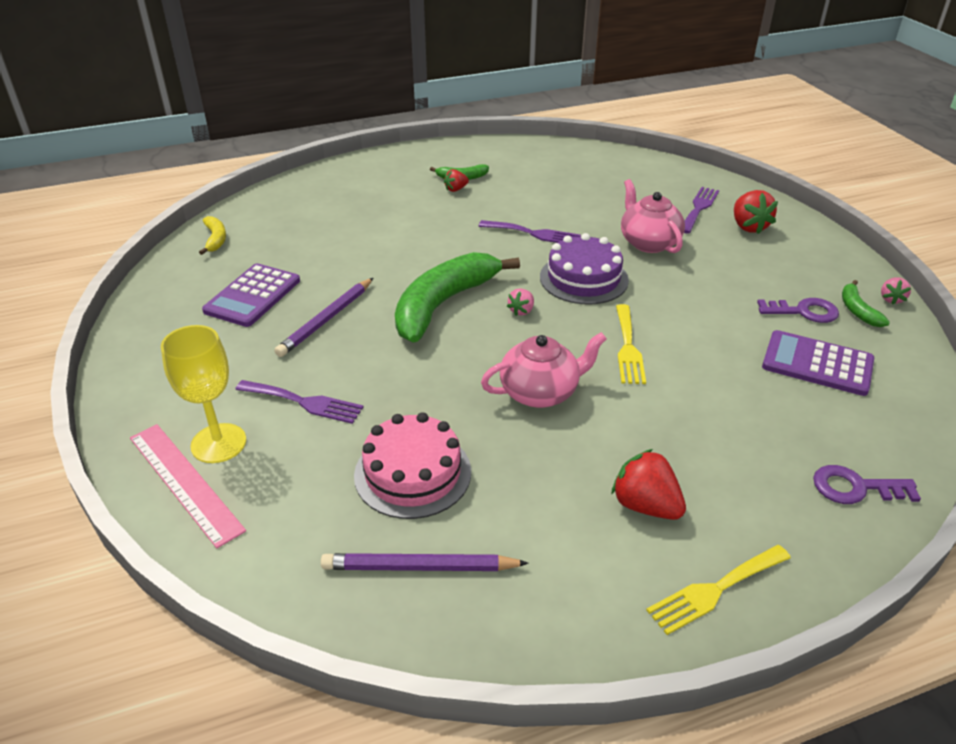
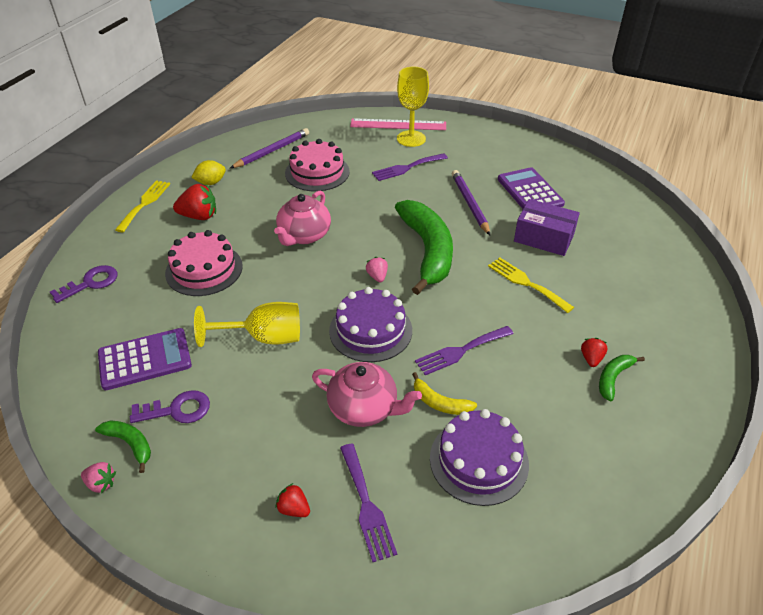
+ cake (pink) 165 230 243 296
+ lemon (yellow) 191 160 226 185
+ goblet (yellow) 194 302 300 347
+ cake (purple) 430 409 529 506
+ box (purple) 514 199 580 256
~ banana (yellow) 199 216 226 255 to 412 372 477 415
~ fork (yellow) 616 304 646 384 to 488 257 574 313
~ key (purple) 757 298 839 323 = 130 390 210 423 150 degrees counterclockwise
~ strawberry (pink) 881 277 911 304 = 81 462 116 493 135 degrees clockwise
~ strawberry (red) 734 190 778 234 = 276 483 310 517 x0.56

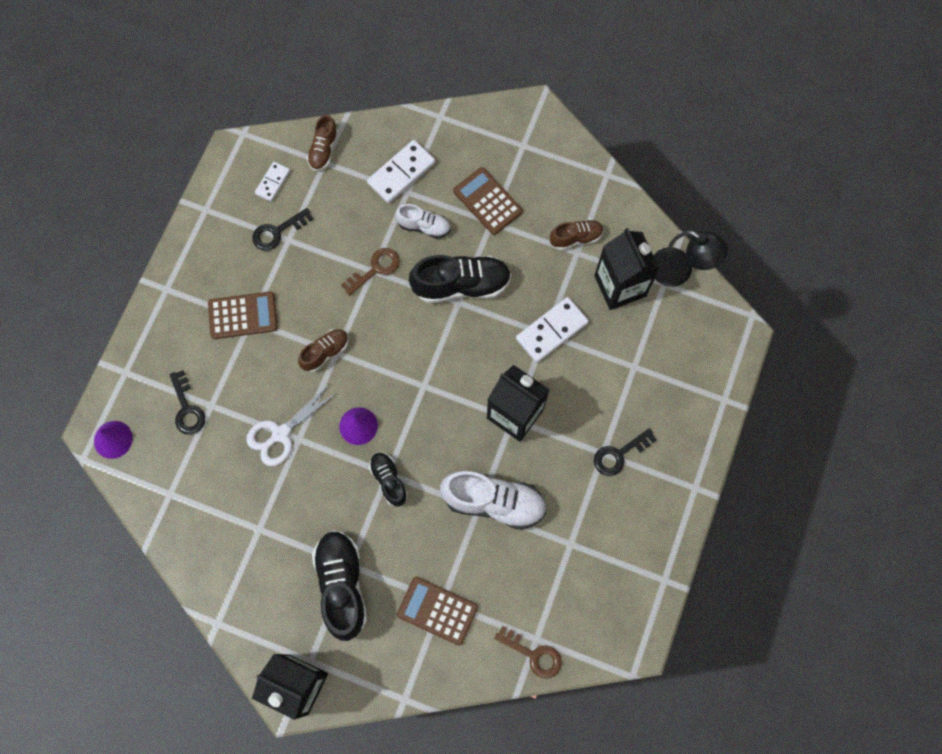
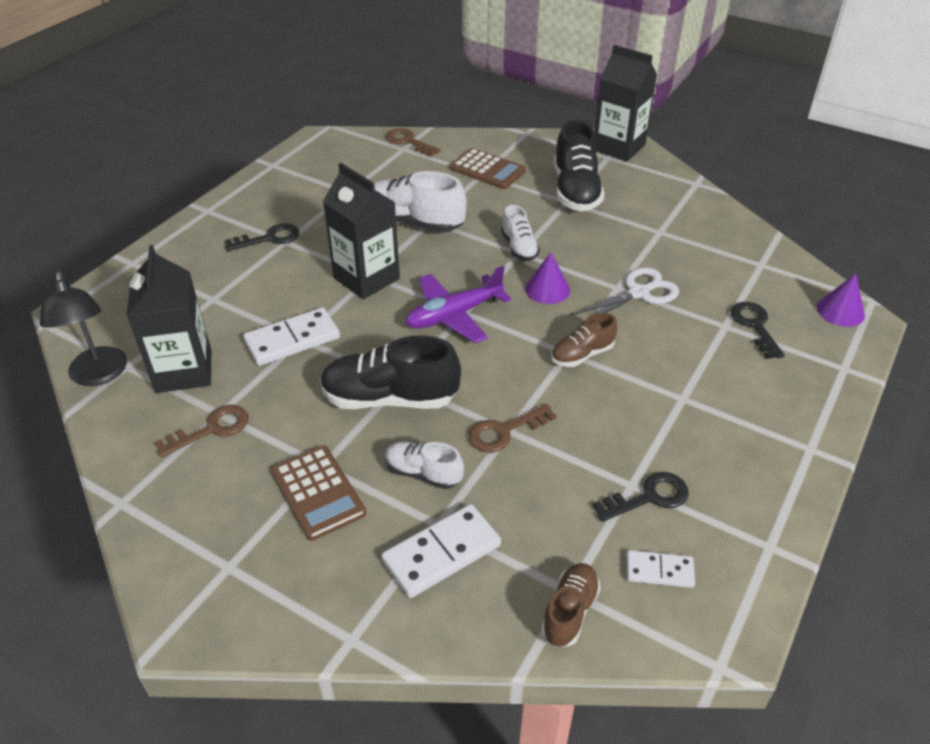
- calculator (brown) 208 292 278 339
+ plane (purple) 406 266 511 343
~ shoe (brown) 550 219 604 250 to key (brown) 155 405 249 457
~ shoe (black) 369 452 408 507 to shoe (white) 501 205 540 261
~ domino (white) 255 162 290 202 = 627 550 695 588 60 degrees clockwise
~ lamp (black) 653 231 728 287 = 40 272 127 386 150 degrees counterclockwise

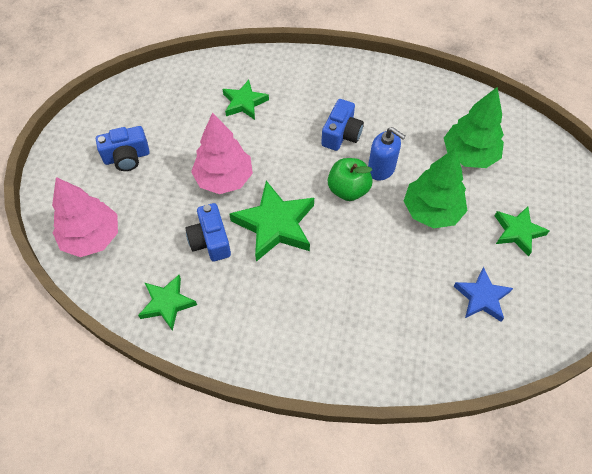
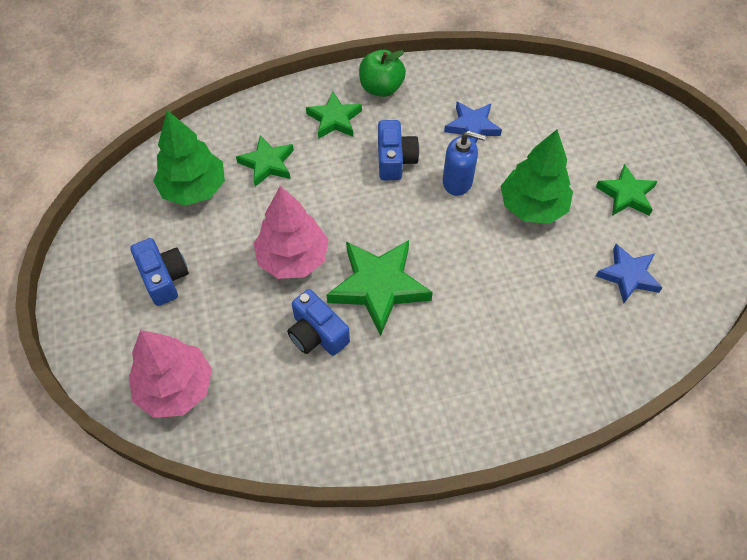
+ star (blue) 444 101 502 144
~ star (green) 138 275 197 331 to 306 92 362 139
~ apple (green) 328 158 373 201 to 359 50 406 97
~ tree (green) 444 87 504 168 to 153 110 225 206
~ camera (blue) 96 126 150 171 = 130 238 189 306 75 degrees counterclockwise

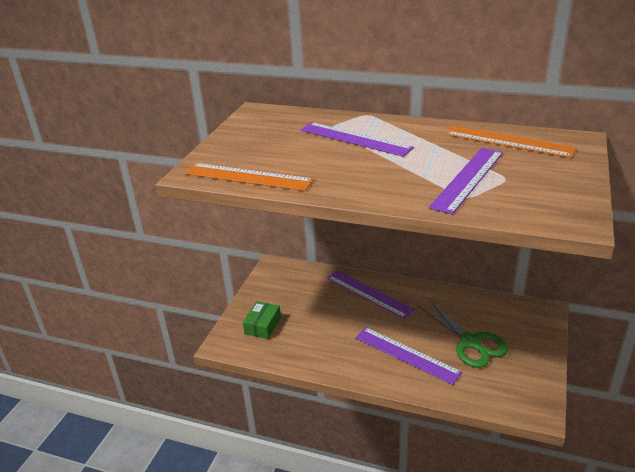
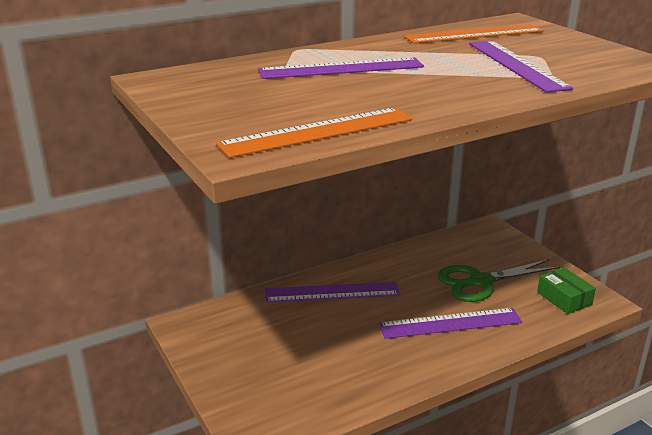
~ box (green) 243 301 281 339 to 537 267 596 314
~ scissors (green) 417 299 508 368 = 437 259 560 302 150 degrees clockwise

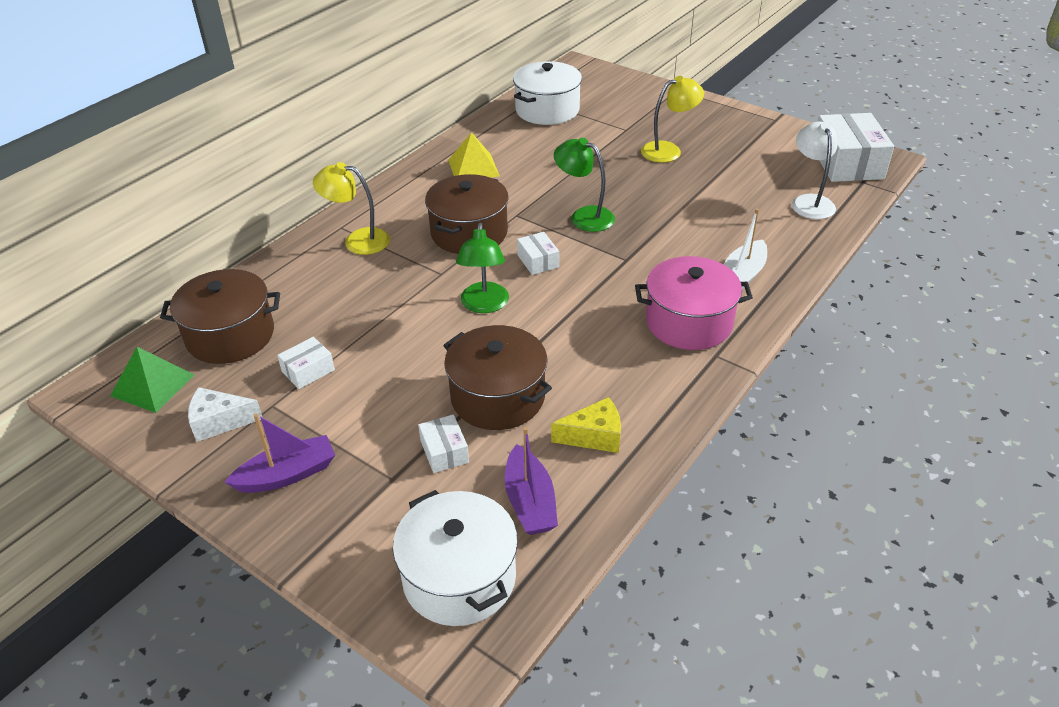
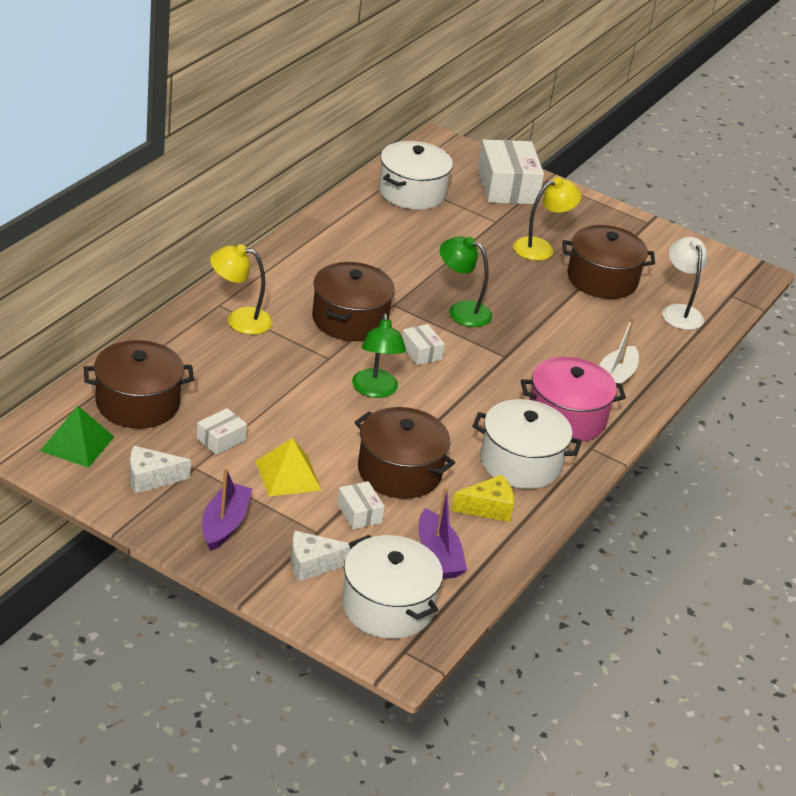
+ cheese (white) 291 531 351 582
+ pot (white) 473 399 582 489
+ pot (brown) 562 225 655 299
~ pyramid (yellow) 448 132 500 178 to 256 438 321 497
~ box (white) 818 113 894 182 to 478 139 544 204
~ boat (purple) 225 414 335 493 = 202 468 252 551 45 degrees counterclockwise

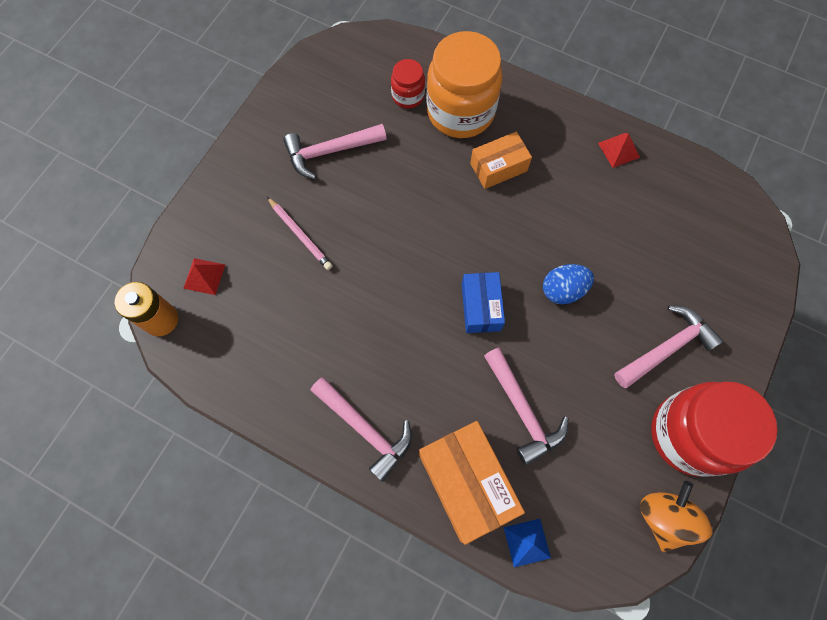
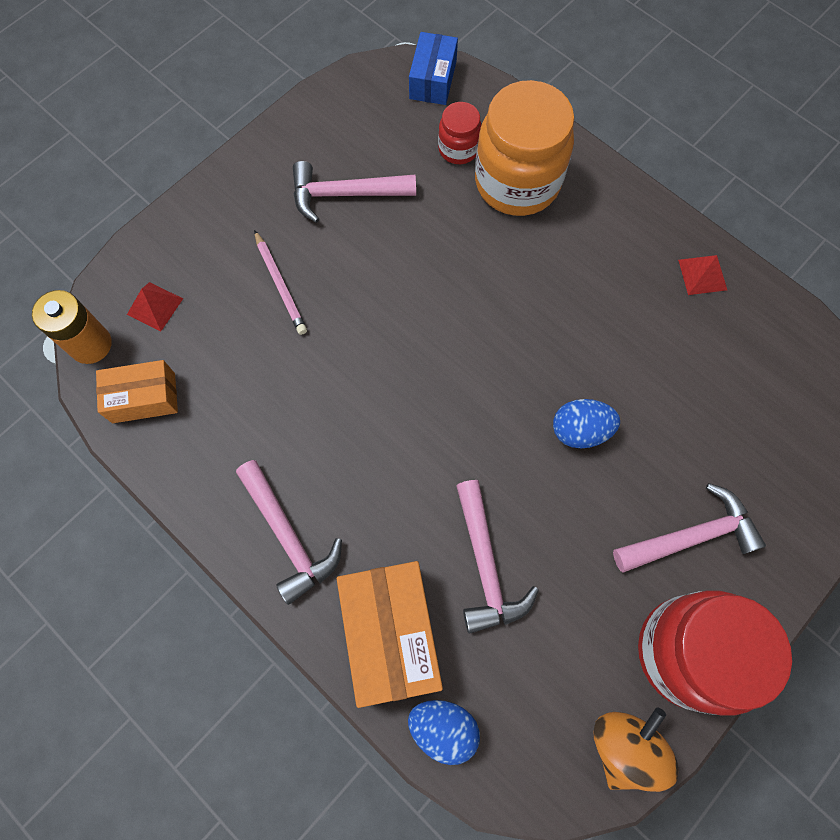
~ box (blue) 462 272 505 333 to 409 32 458 105
~ box (orange) 470 132 532 189 to 96 360 178 423
~ pyramid (blue) 504 519 551 567 to egg (blue) 408 700 480 765

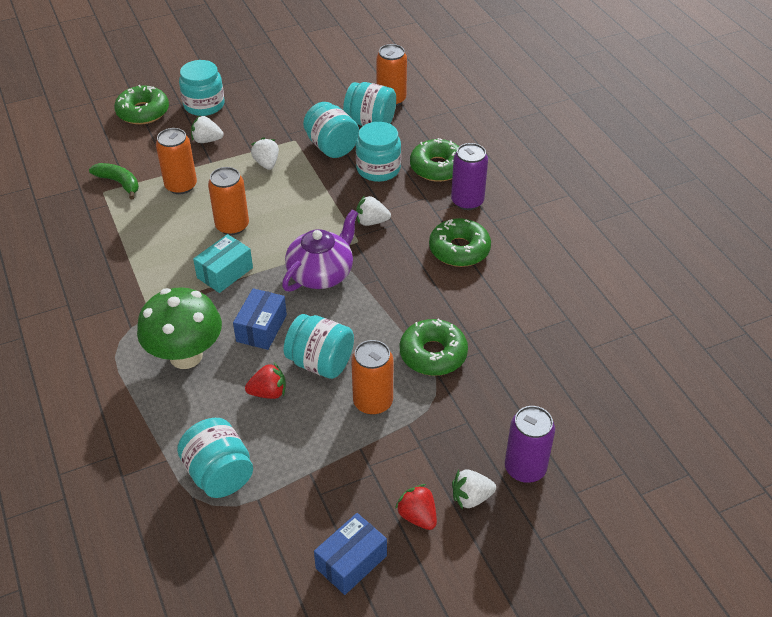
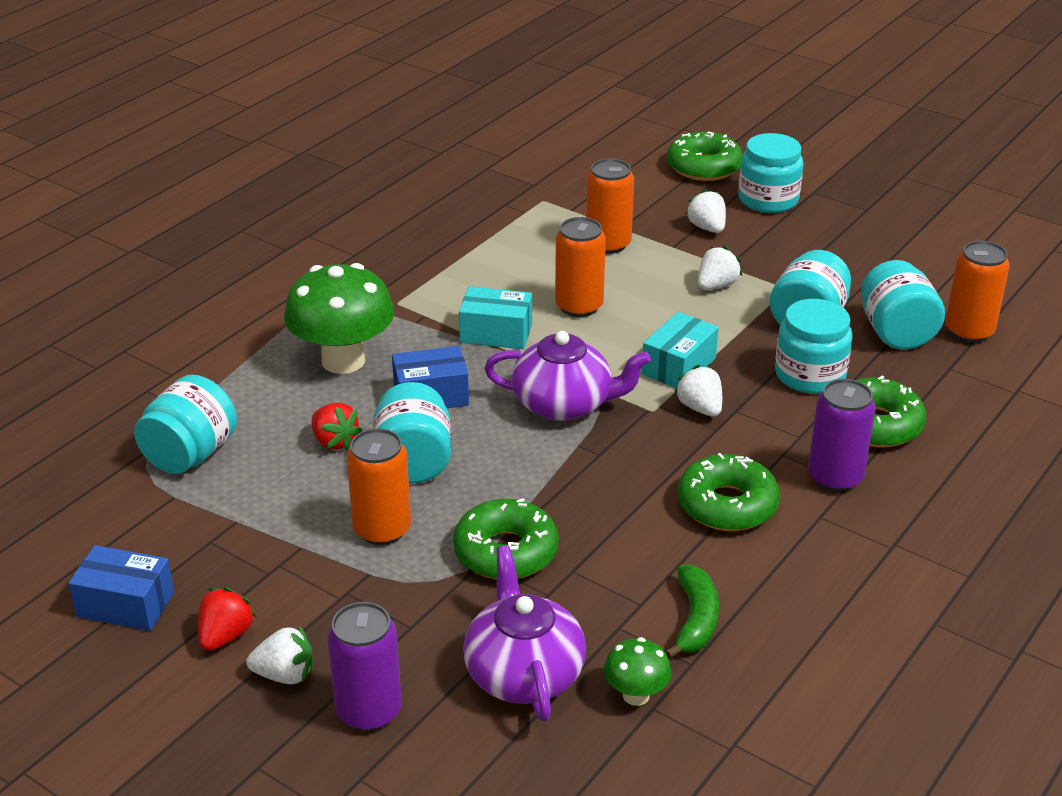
+ teapot (purple) 463 545 586 722
+ mushroom (green) 604 637 672 706
+ box (turquoise) 642 312 719 388
~ banana (green) 89 163 139 199 to 665 564 719 659
~ strawberry (white) 452 469 496 509 = 246 625 313 684 135 degrees clockwise

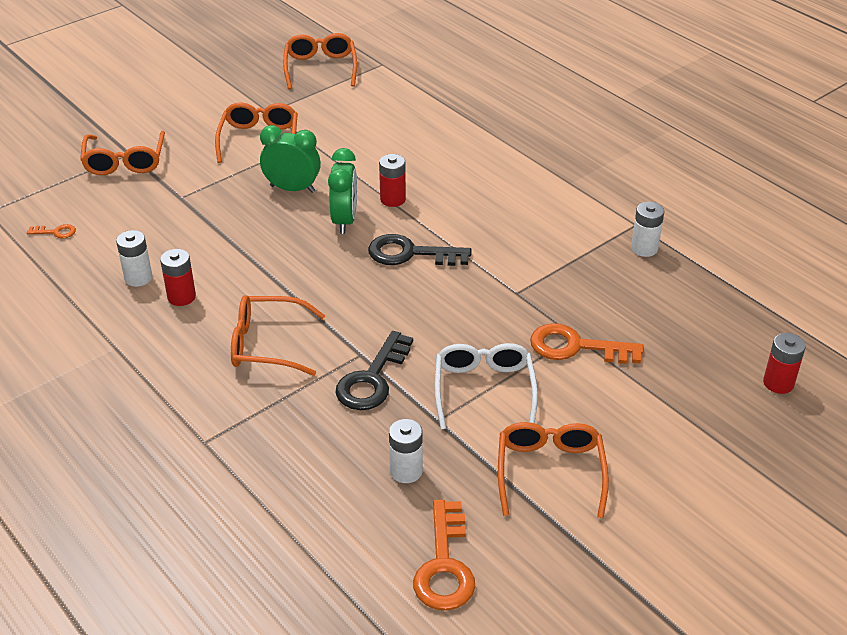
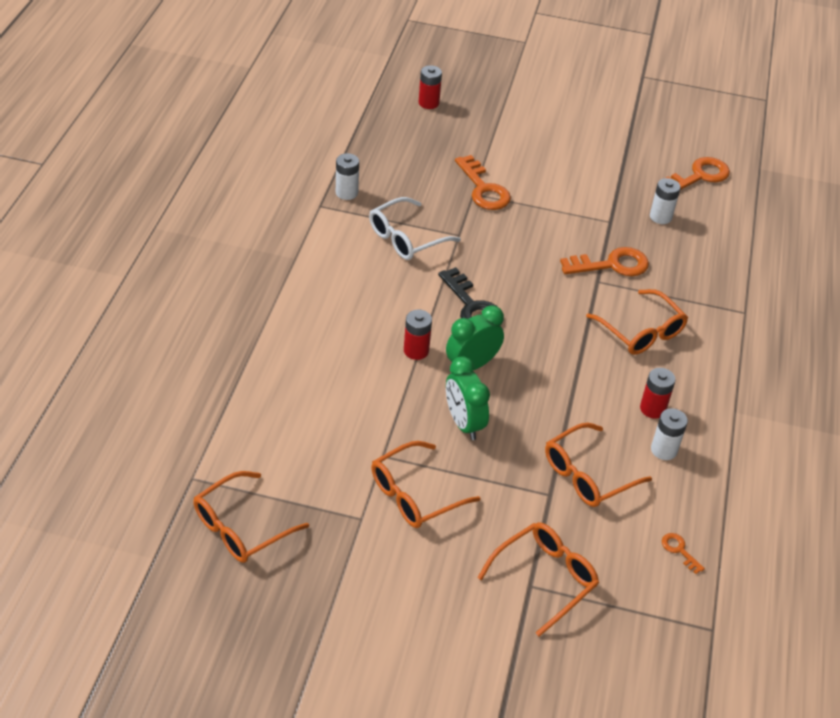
~ glasses (white) 435 343 538 429 to 369 197 461 260
~ glasses (orange) 498 422 609 518 to 545 423 652 507
~ key (black) 335 331 413 410 to key (orange) 560 247 649 276

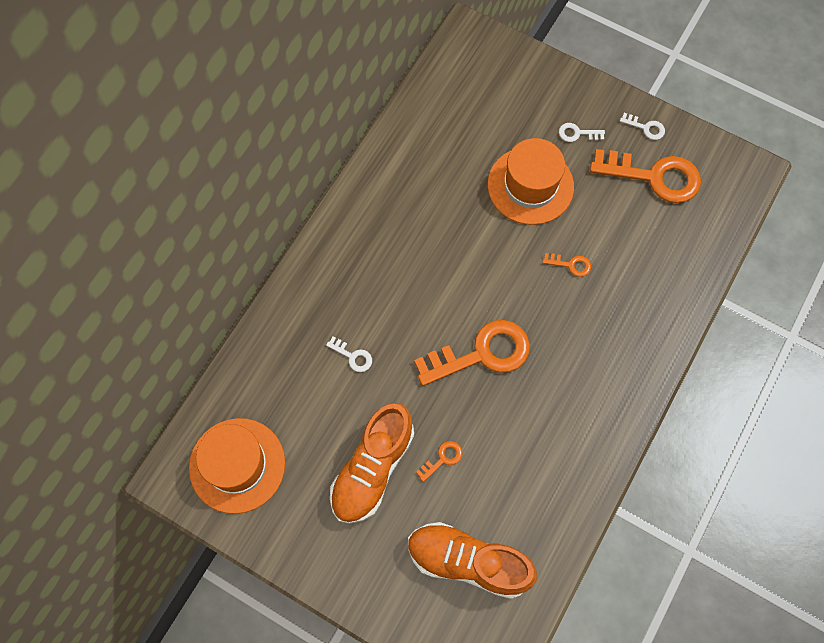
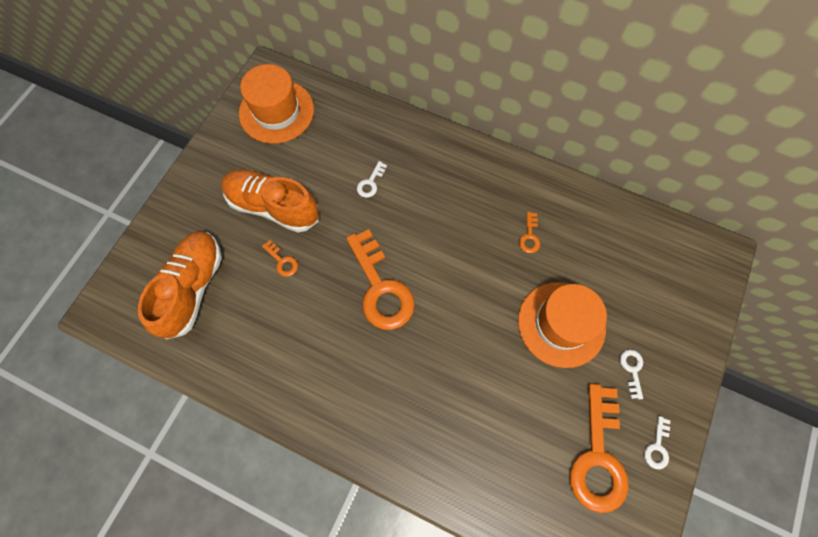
~ key (orange) 543 253 591 277 to 519 212 540 253

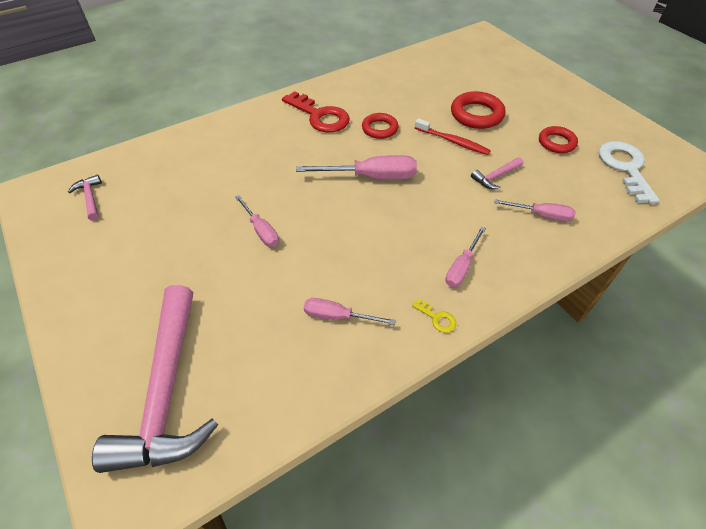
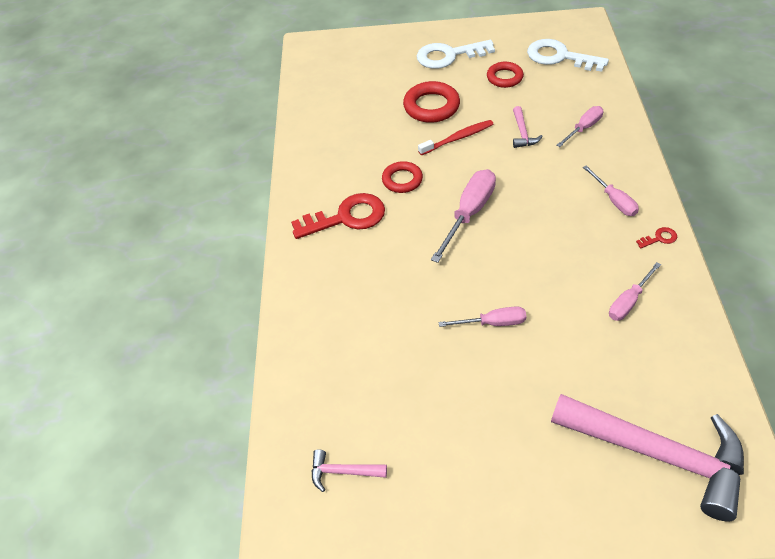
+ key (white) 417 40 495 69
~ key (yellow) 412 299 456 333 to key (red) 636 227 677 248

